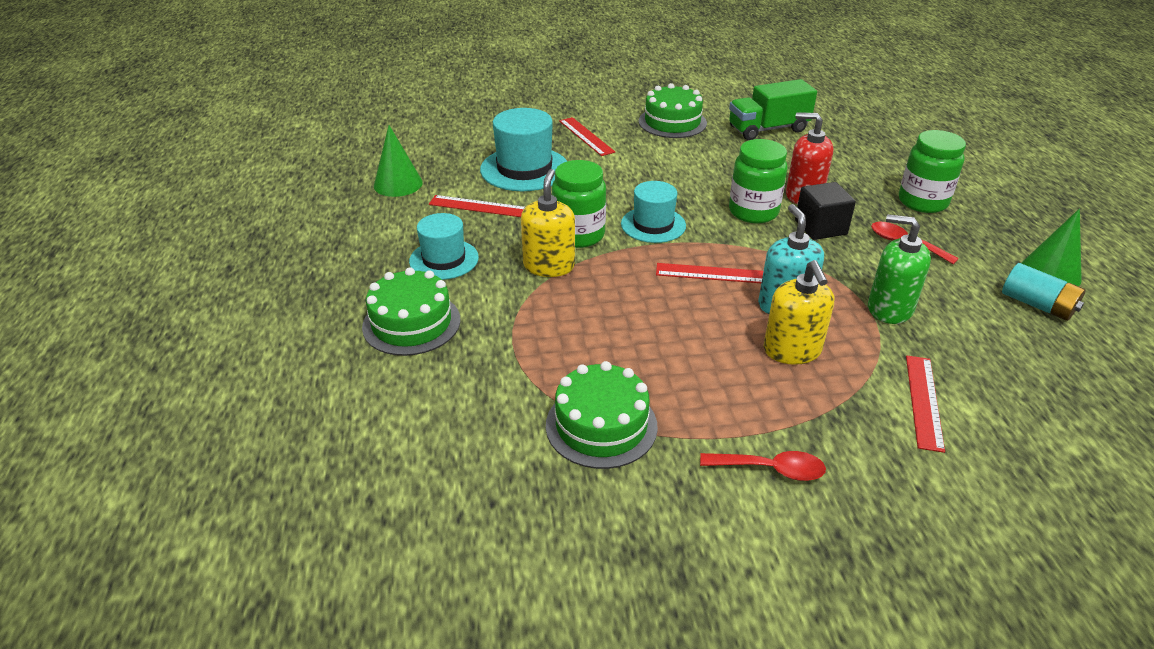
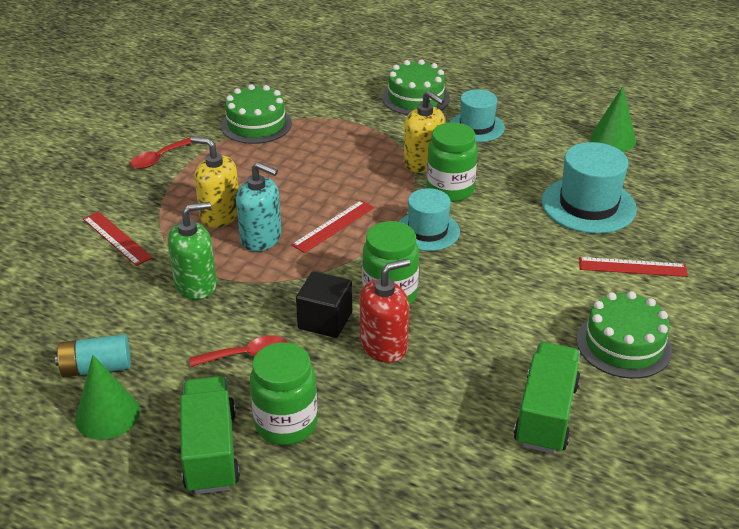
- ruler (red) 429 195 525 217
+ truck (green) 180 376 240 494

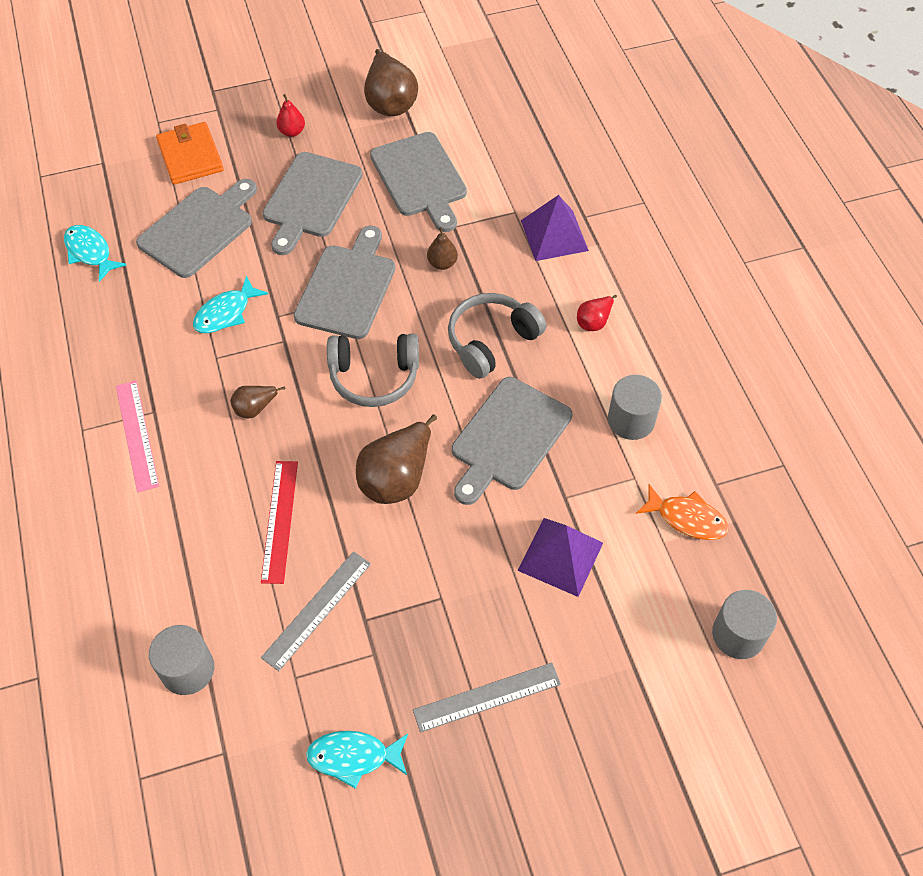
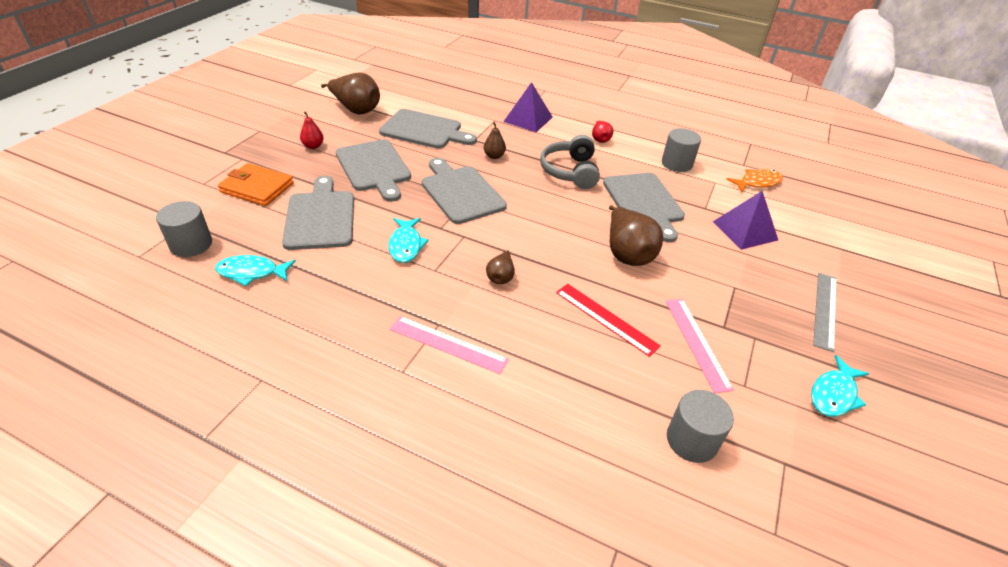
- headphones (grey) 327 334 419 407
~ cylinder (grey) 712 590 777 659 to 156 201 212 257
~ ruler (grey) 261 551 371 671 to ruler (pink) 665 299 734 393

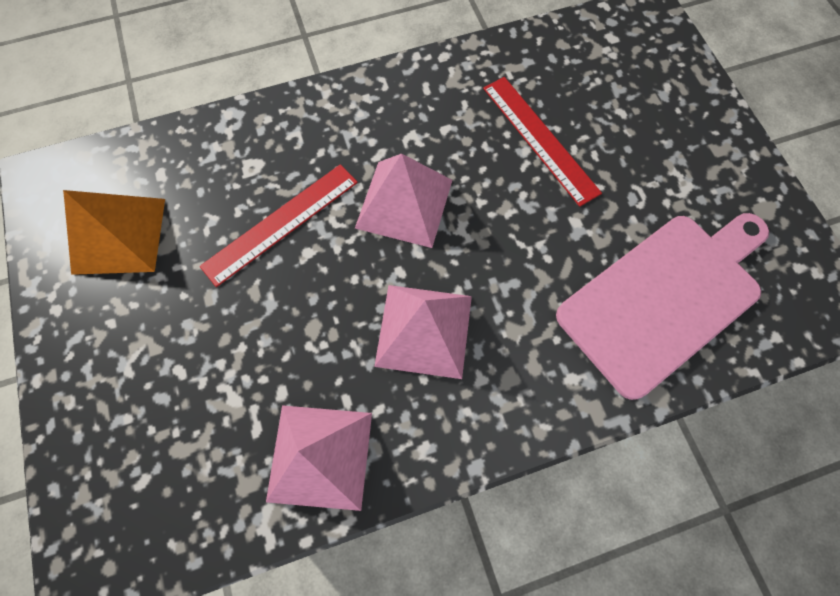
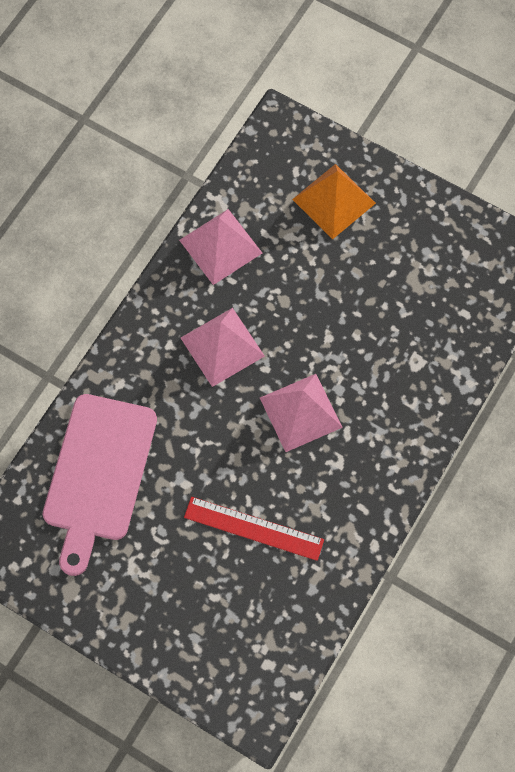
- ruler (red) 200 164 358 287
~ pyramid (orange) 63 190 165 275 to 292 164 376 239

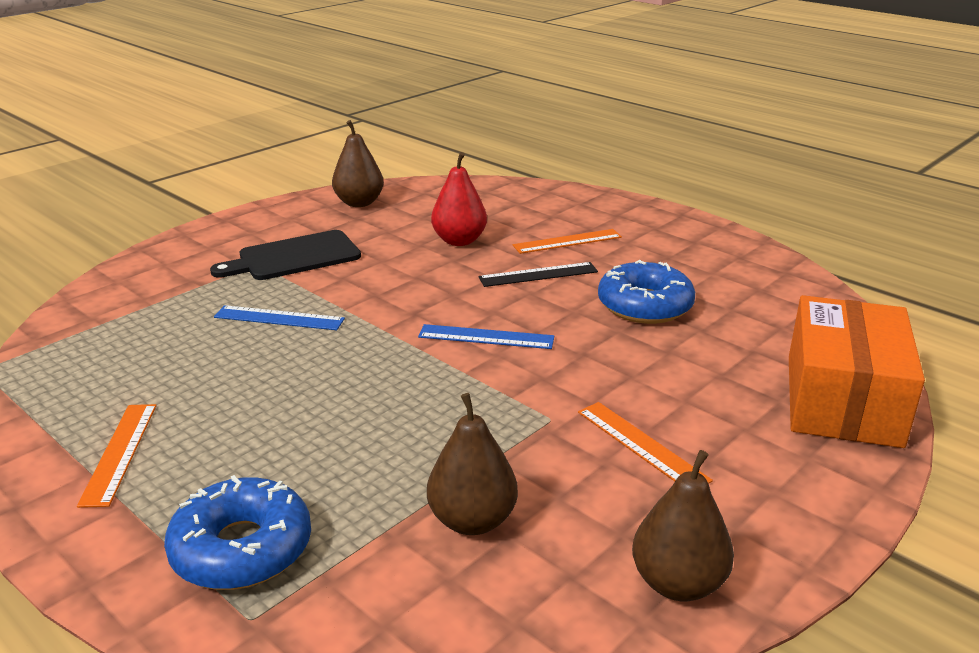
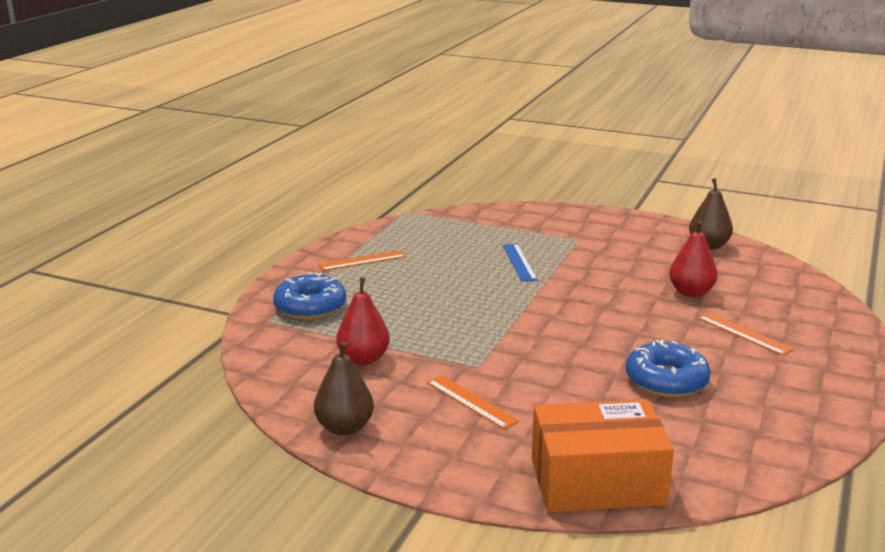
- cutting board (black) 210 230 361 280
- ruler (blue) 418 324 554 349
- ruler (black) 478 262 598 287
~ pear (brown) 427 393 518 535 to pear (red) 336 278 390 365
~ ruler (orange) 578 402 713 484 = 427 375 519 429 75 degrees counterclockwise

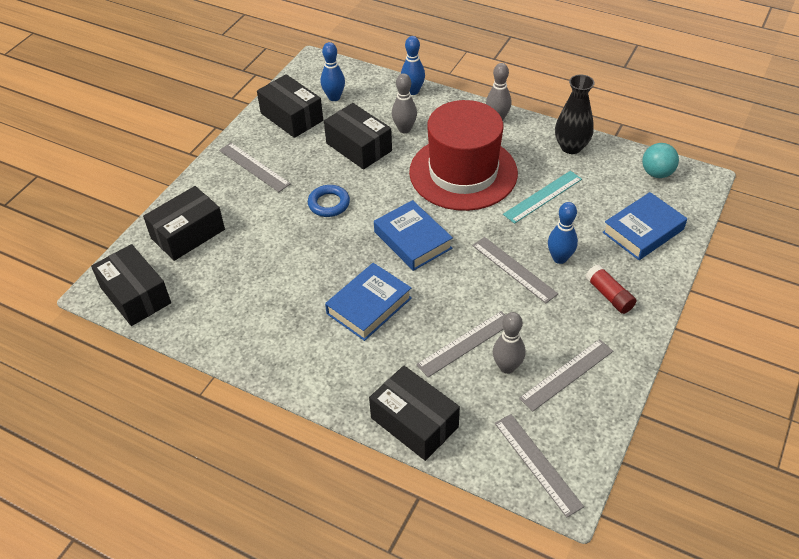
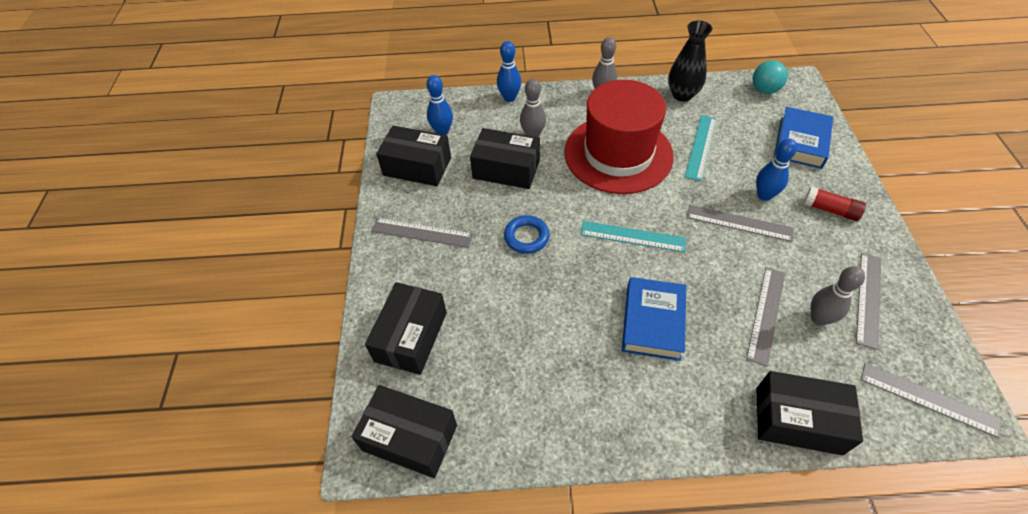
~ book (blue) 374 200 453 271 to ruler (turquoise) 580 221 686 252

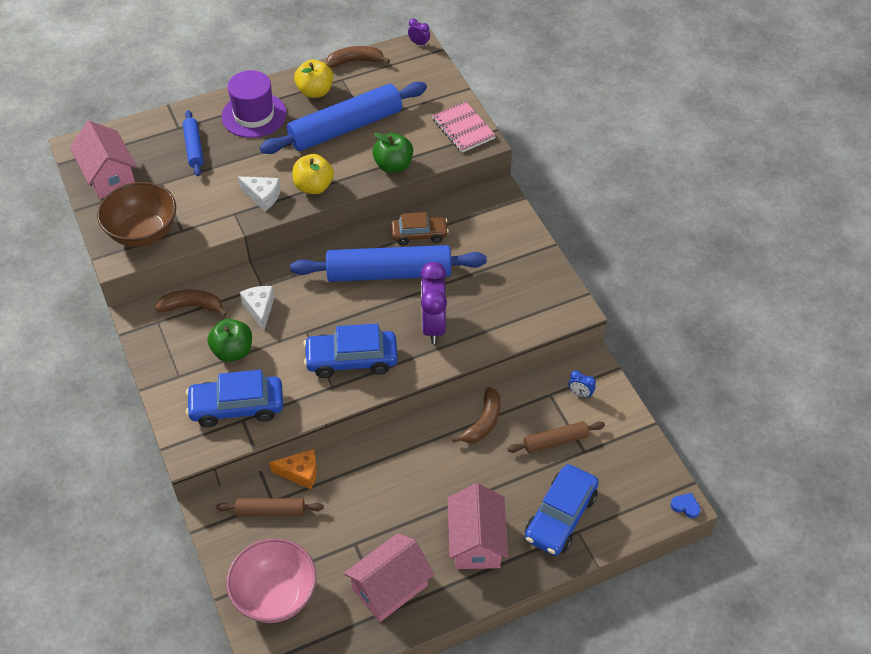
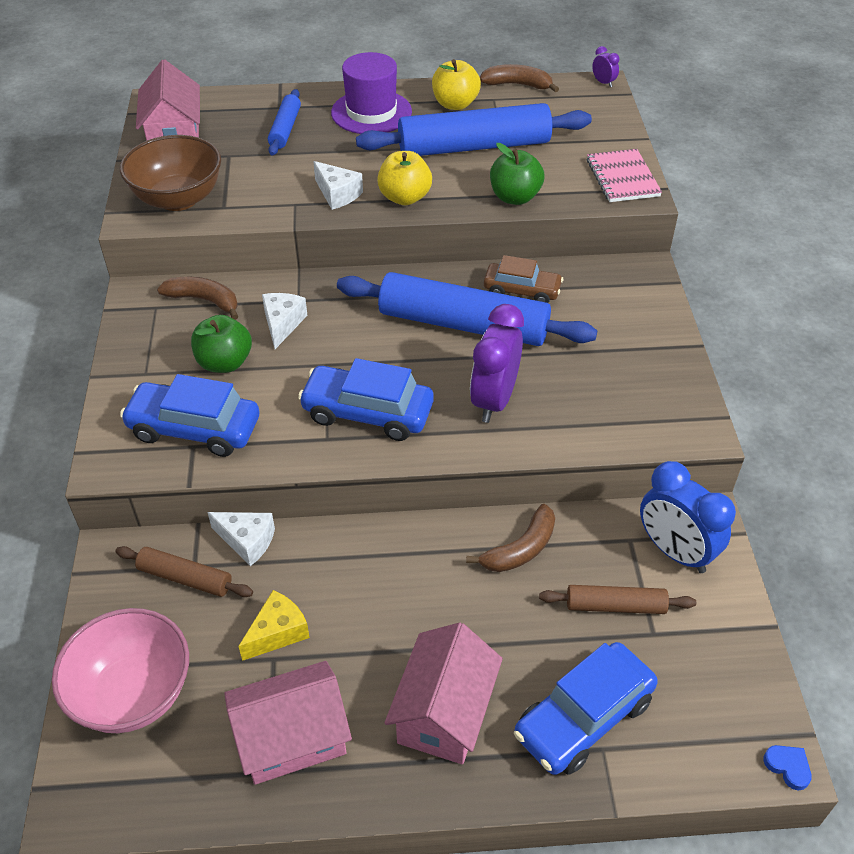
+ cheese (yellow) 238 590 310 661
~ cheese (orange) 269 449 317 489 to cheese (white) 207 512 275 566
~ clock (blue) 569 370 596 398 = 640 461 736 573 x2.27

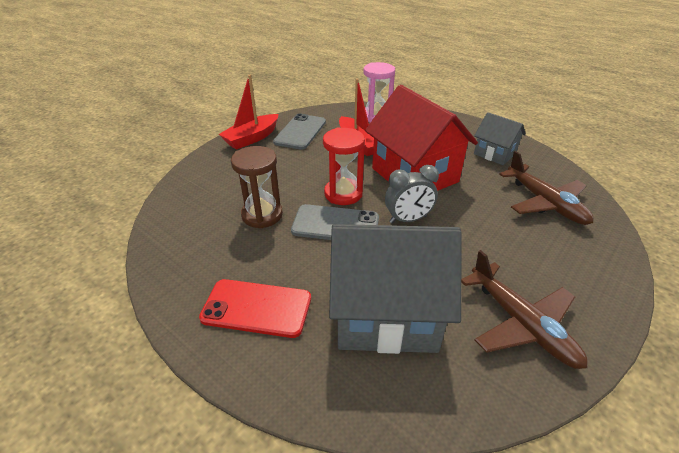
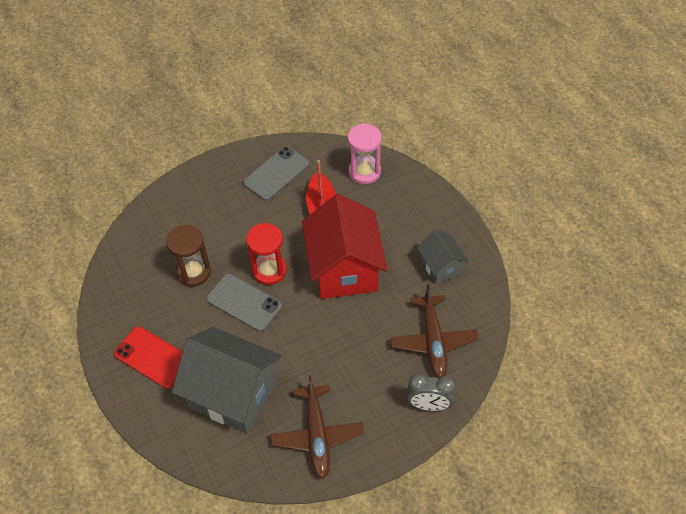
- boat (red) 219 75 278 150
~ clock (grey) 385 165 439 224 to 407 373 456 411

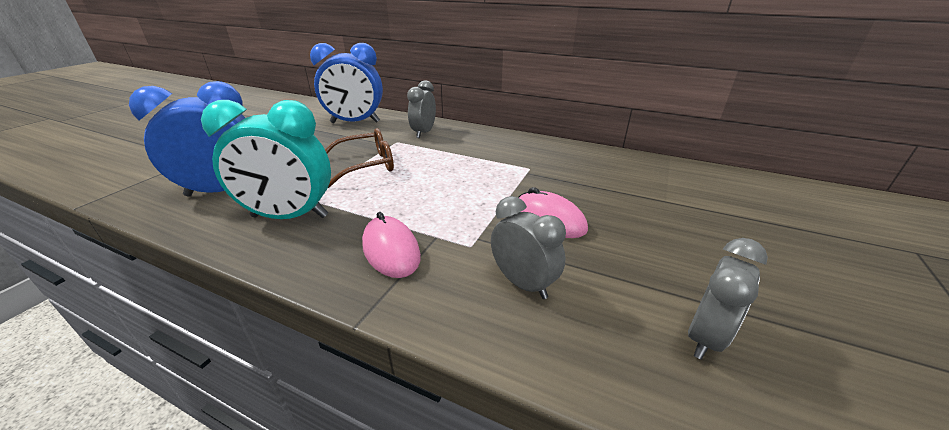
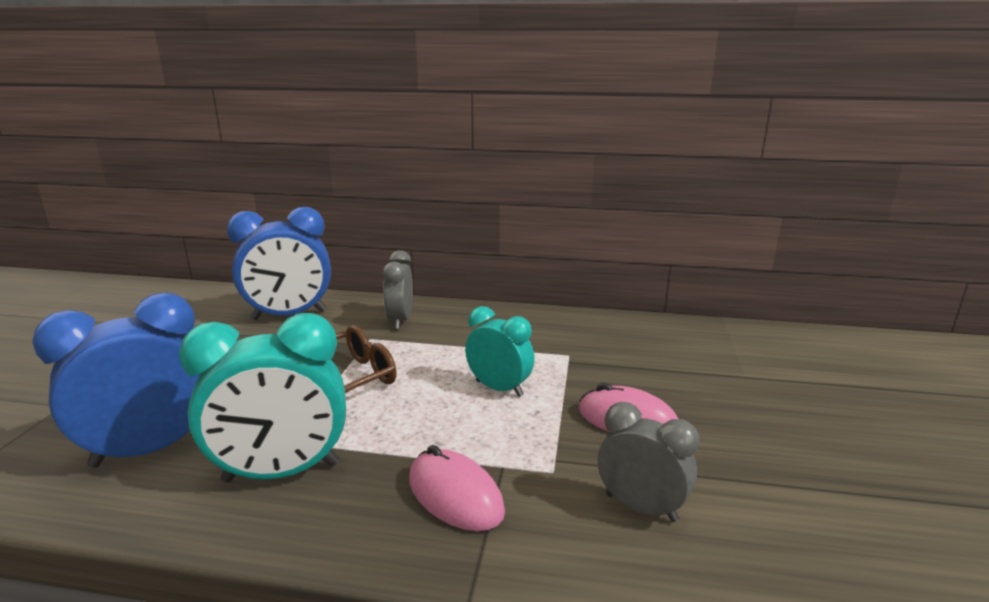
- clock (grey) 688 238 768 360
+ clock (turquoise) 465 306 534 397

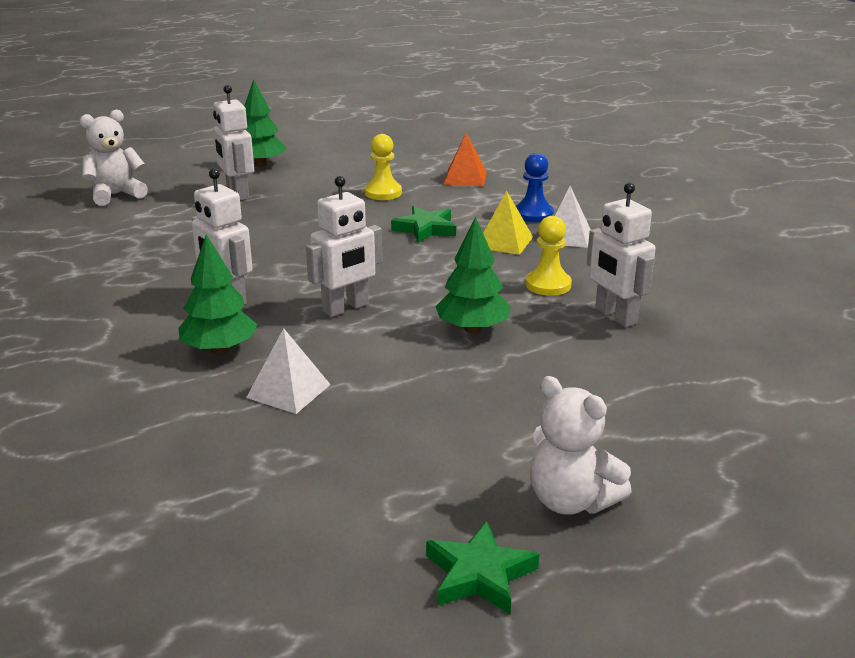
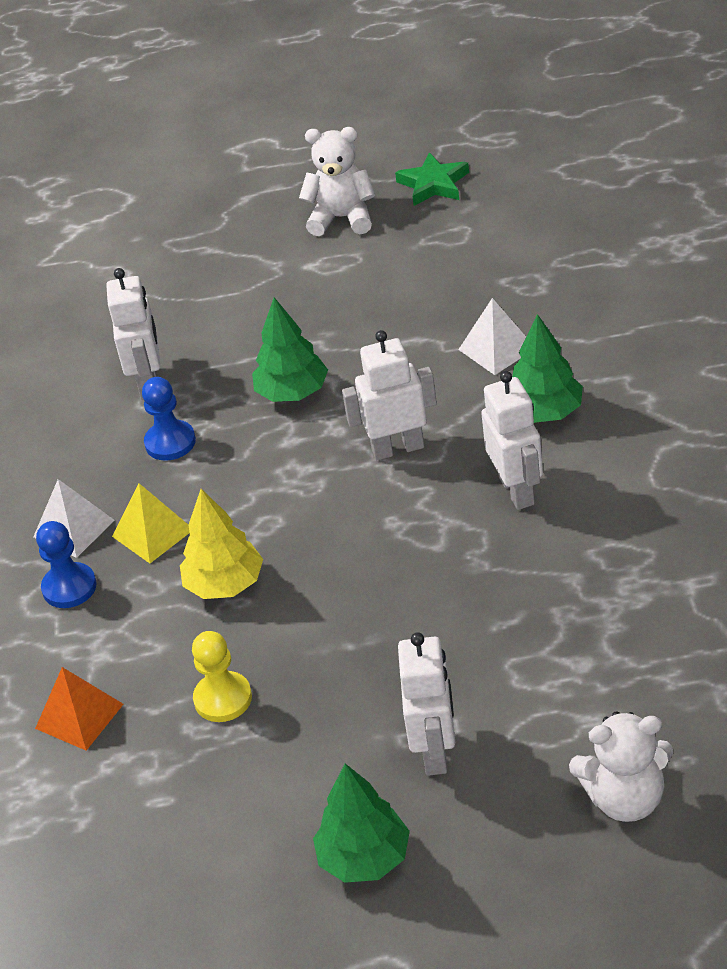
~ star (green) 391 206 456 243 to tree (yellow) 180 489 263 599
~ pawn (yellow) 526 216 572 296 to pawn (blue) 142 377 196 461
~ teddy bear (white) 530 376 632 515 = 299 127 375 236 60 degrees counterclockwise

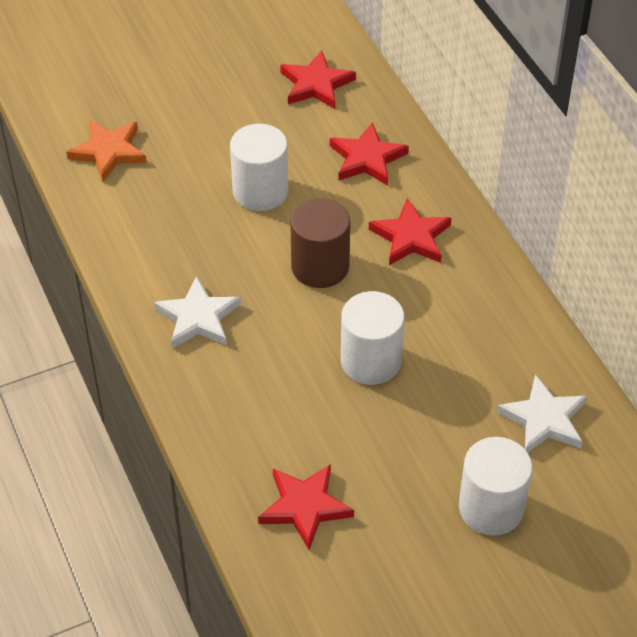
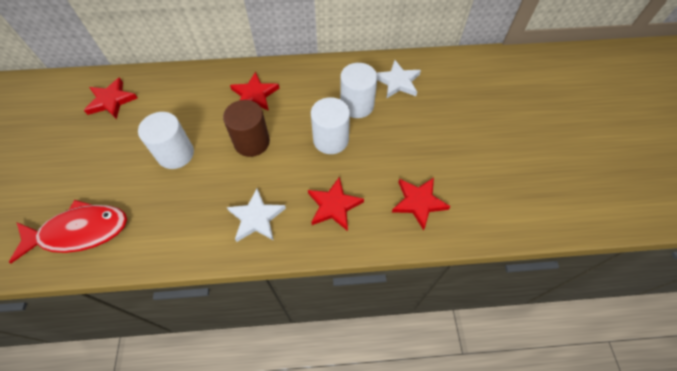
~ star (red) 330 122 409 185 to 308 177 364 231
~ cylinder (white) 459 437 532 536 to 340 63 377 118
~ star (orange) 66 120 147 181 to fish (red) 9 200 127 264

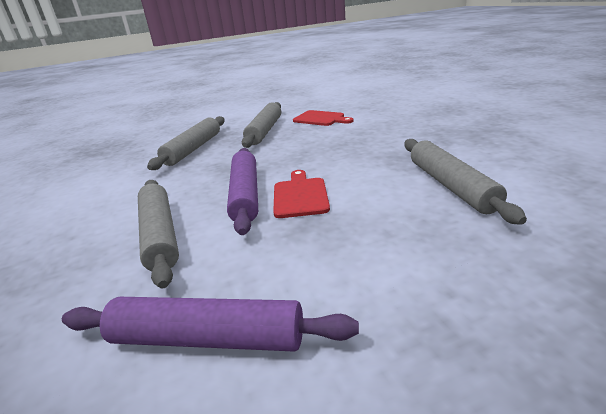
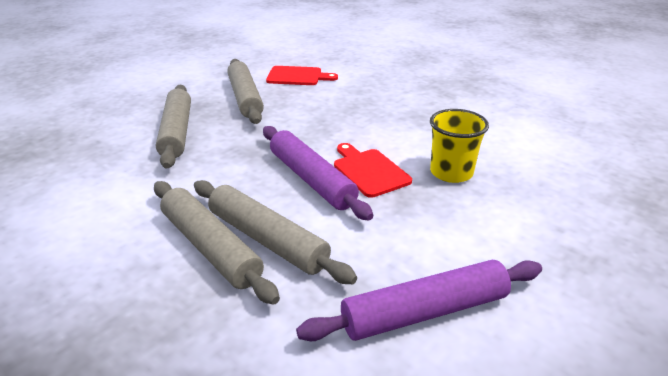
+ cup (yellow) 430 109 489 183
~ rolling pin (grey) 405 139 527 225 to 154 181 280 305

